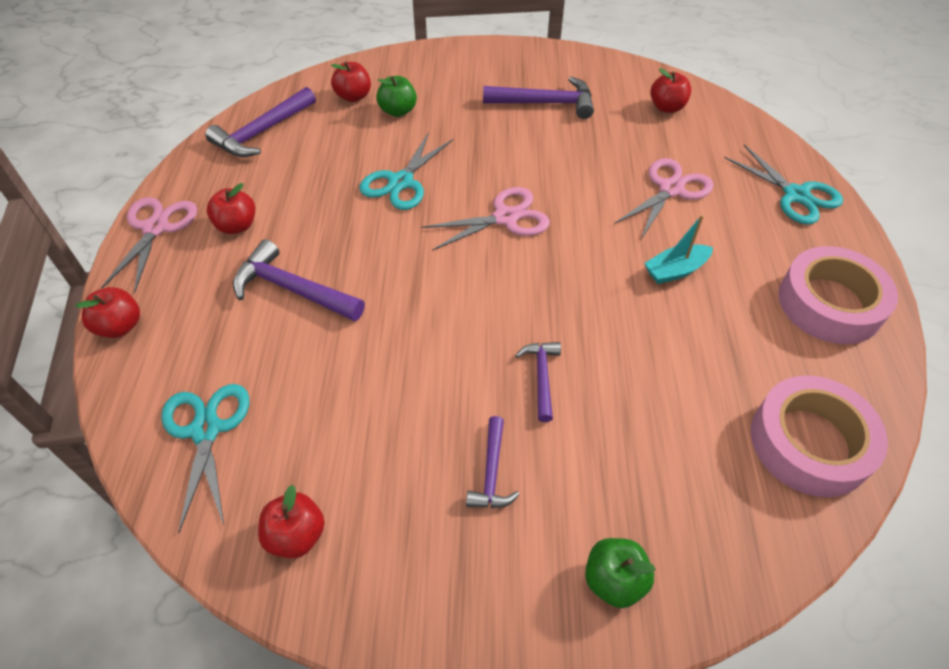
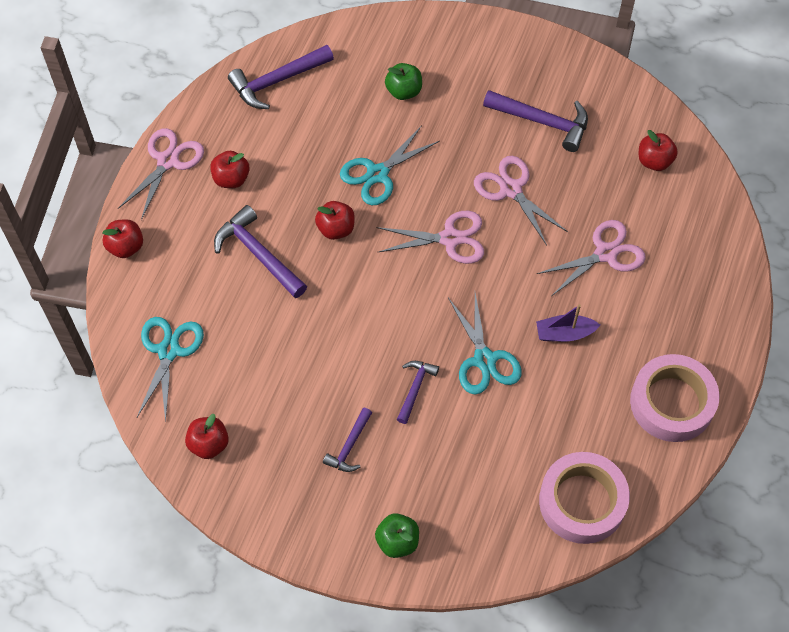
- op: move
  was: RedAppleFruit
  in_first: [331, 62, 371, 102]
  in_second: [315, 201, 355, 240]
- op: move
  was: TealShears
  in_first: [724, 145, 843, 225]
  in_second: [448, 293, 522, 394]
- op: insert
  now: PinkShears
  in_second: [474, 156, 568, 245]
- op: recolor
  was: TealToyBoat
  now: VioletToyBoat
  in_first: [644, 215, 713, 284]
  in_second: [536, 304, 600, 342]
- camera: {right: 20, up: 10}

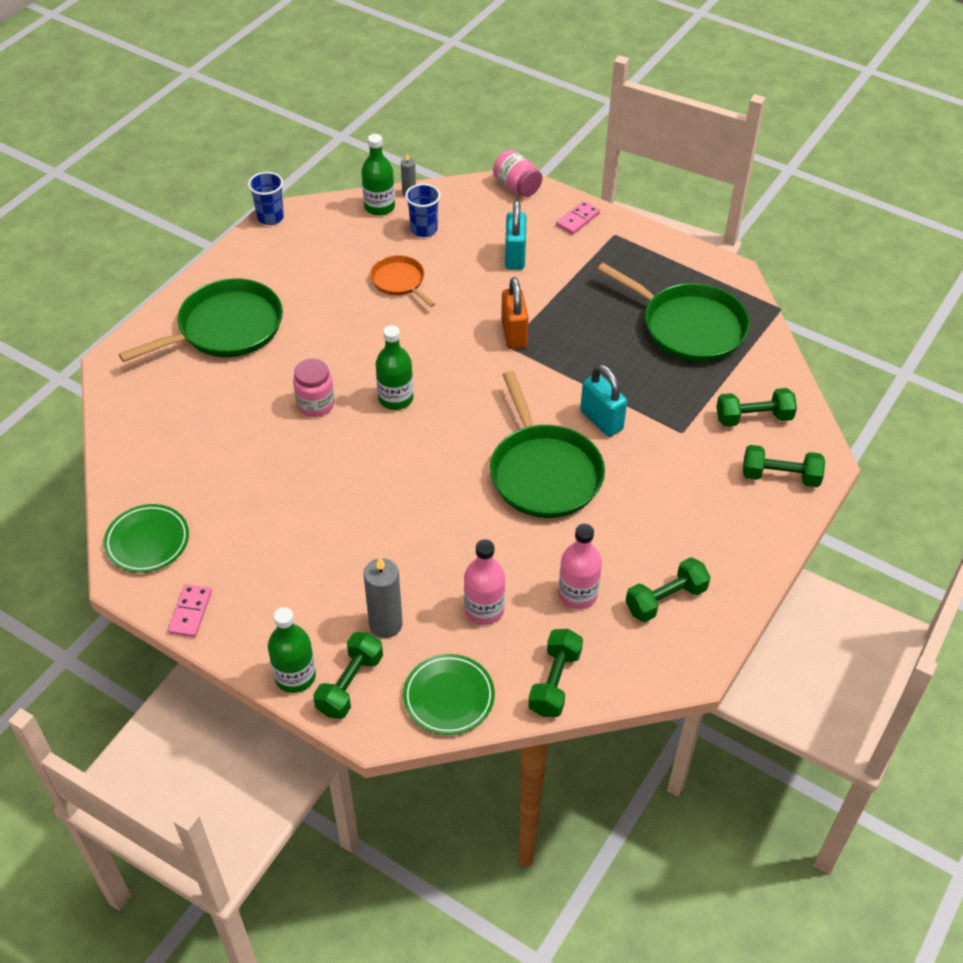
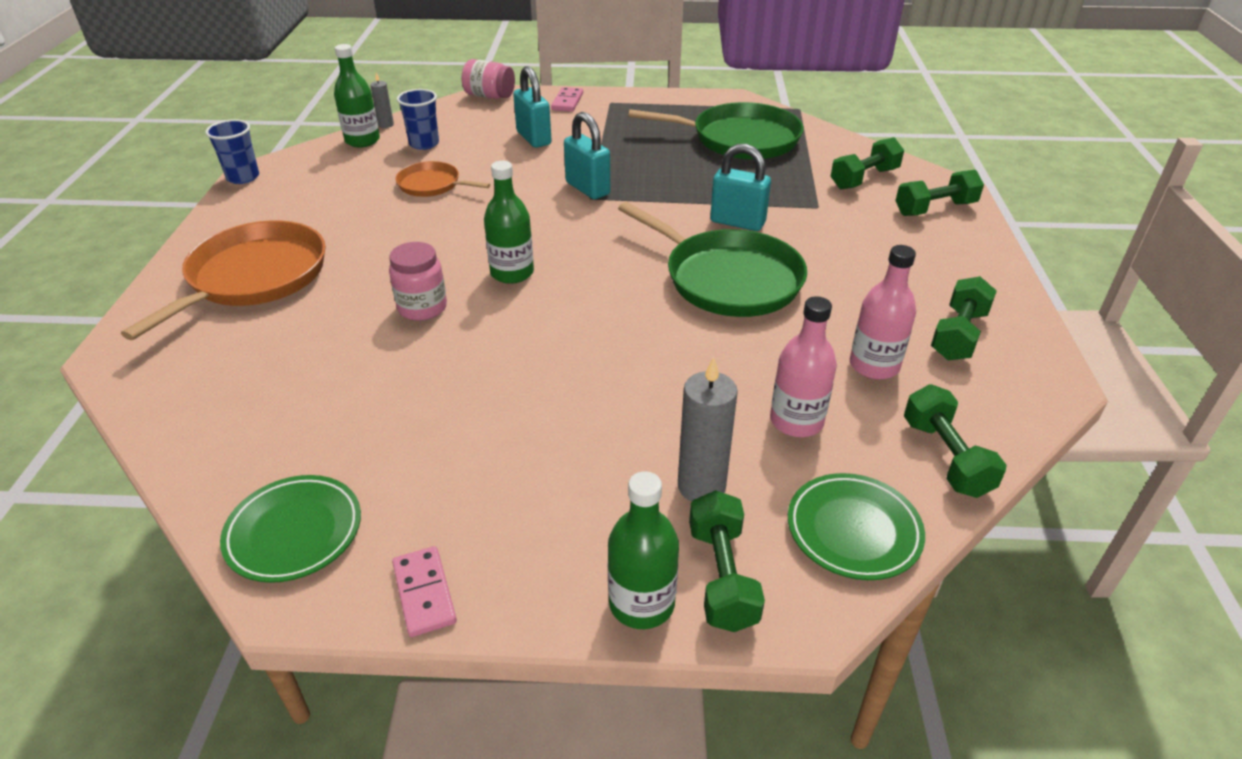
- op: recolor
  was: LeafGreenSkillet
  now: BrightOrangeSkillet
  in_first: [119, 279, 283, 362]
  in_second: [121, 221, 326, 340]
- op: recolor
  was: BrightOrangeSmallLock
  now: TealSmallLock
  in_first: [501, 277, 529, 349]
  in_second: [564, 112, 610, 199]
- camera: {right: -30, up: -10}

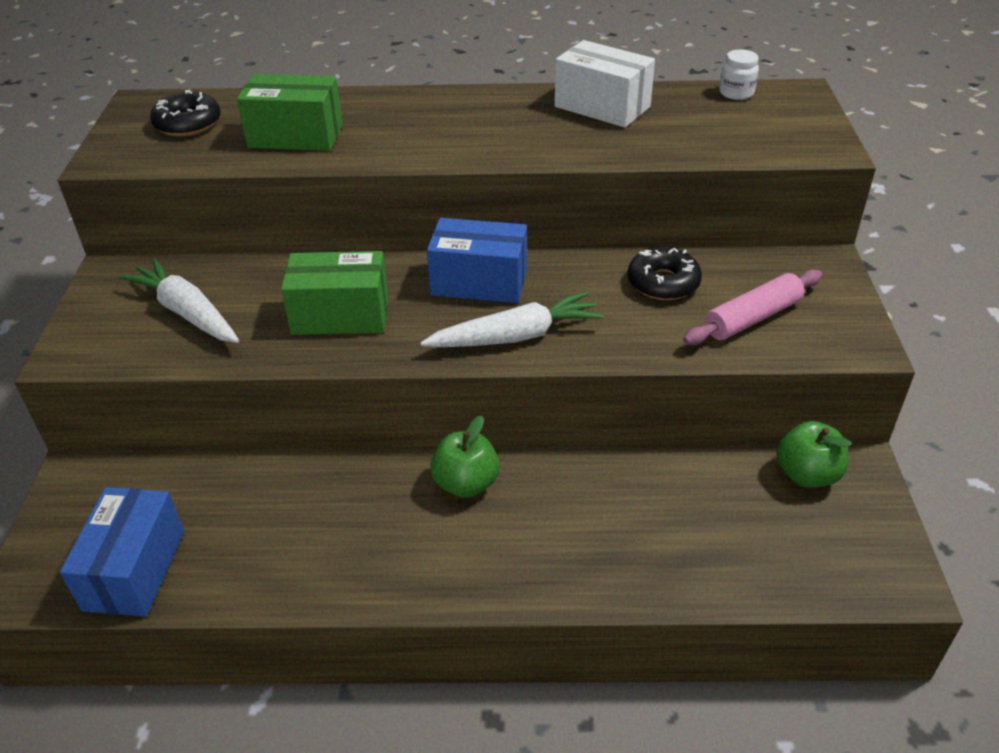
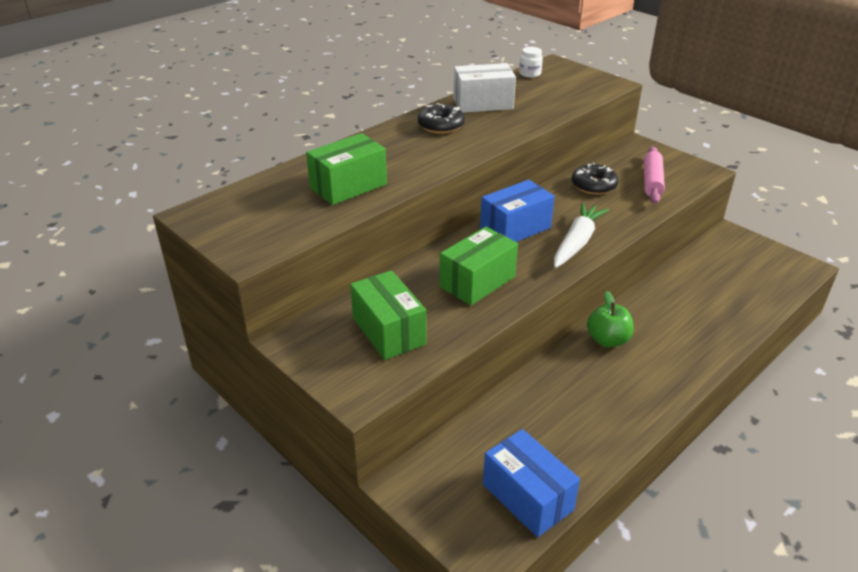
- op: replace
  was: SnowWhiteCarrot
  now: LeafGreenBox
  in_first: [119, 258, 239, 343]
  in_second: [350, 270, 426, 360]
- op: move
  was: BlackDonut
  in_first: [150, 90, 221, 136]
  in_second: [418, 103, 465, 134]
- op: delete
  was: LeafGreenAppleFruit
  in_first: [777, 421, 851, 488]
- camera: {right: -45, up: -5}

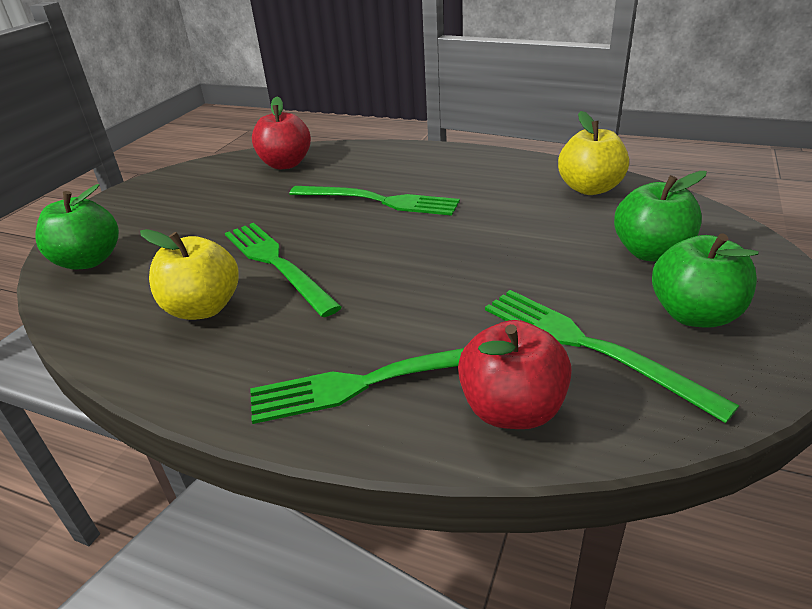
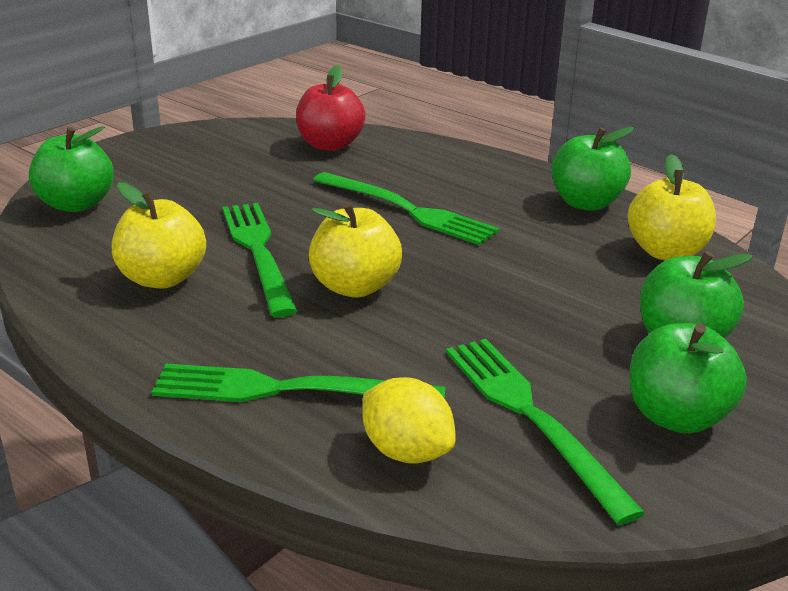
- op: insert
  now: BrightYellowAppleFruit
  in_second: [308, 202, 402, 298]
- op: replace
  was: RedAppleFruit
  now: BrightYellowLemon
  in_first: [458, 320, 572, 429]
  in_second: [362, 377, 456, 464]
- op: insert
  now: LeafGreenAppleFruit
  in_second: [551, 127, 635, 211]
- camera: {right: 15, up: -5}

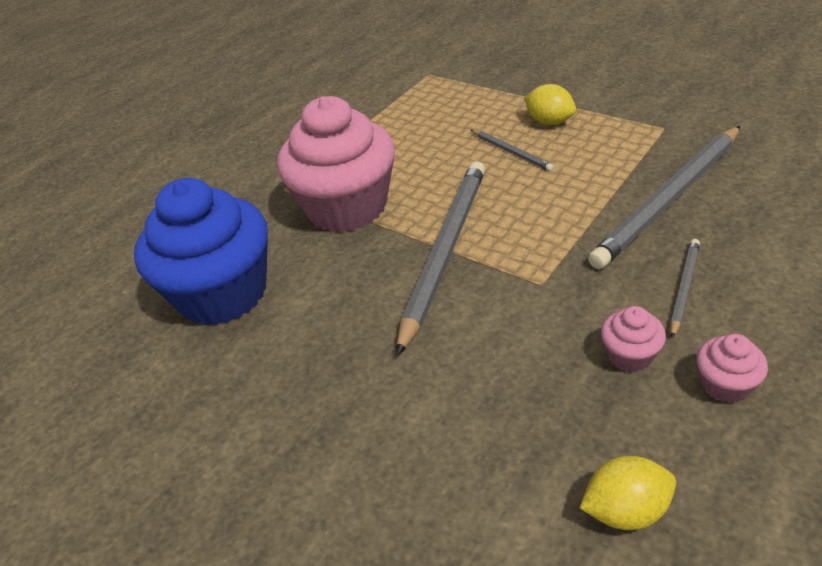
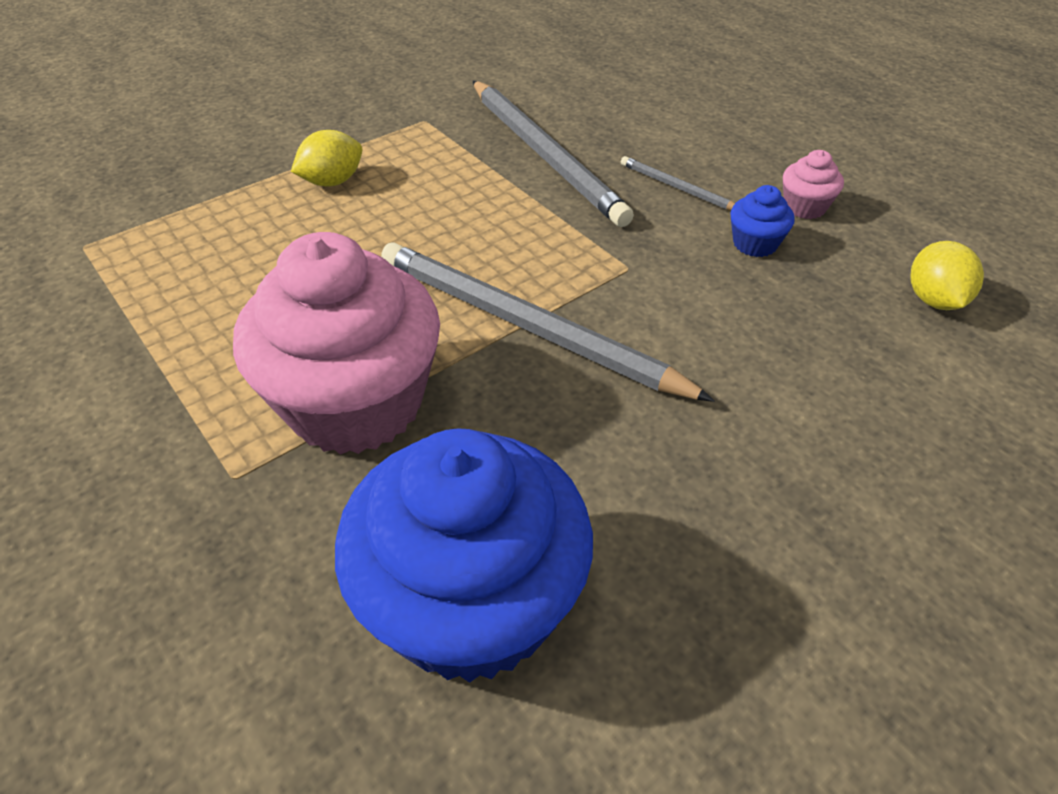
- op: recolor
  was: PinkFairyCake
  now: BlueFairyCake
  in_first: [601, 306, 666, 372]
  in_second: [730, 185, 795, 257]
- op: delete
  was: AshGreyWoodenPencil
  in_first: [470, 129, 554, 172]
- camera: {right: -80, up: 5}

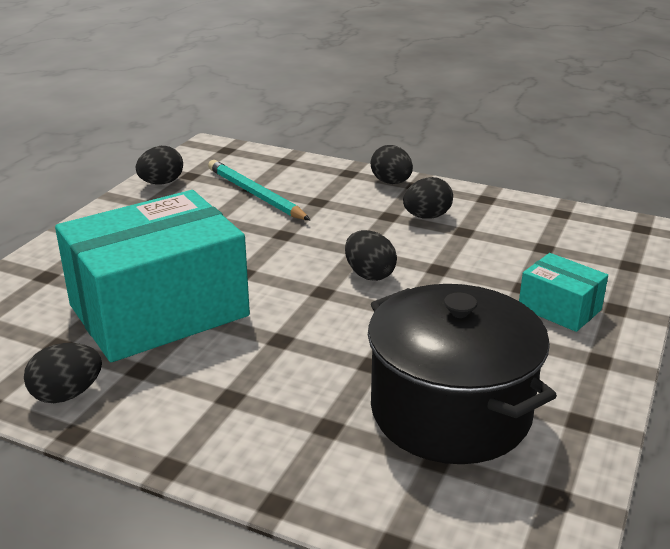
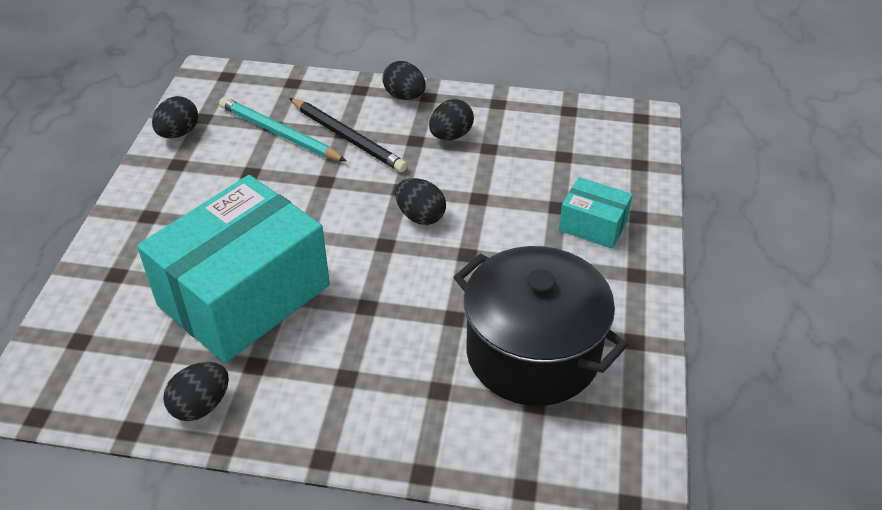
- op: insert
  now: BlackWoodenPencil
  in_second: [289, 98, 407, 172]
- camera: {right: -15, up: 15}

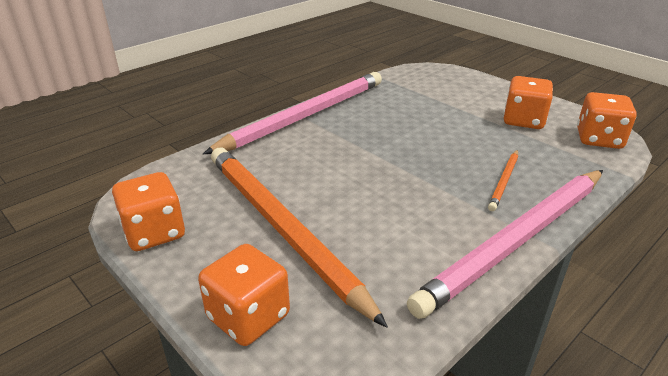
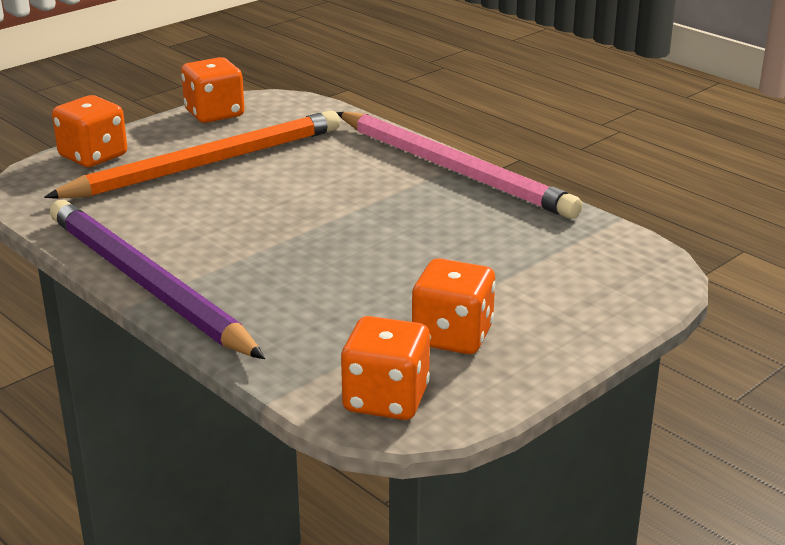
- op: recolor
  was: PinkWoodenPencil
  now: VioletWoodenPencil
  in_first: [407, 170, 603, 319]
  in_second: [50, 200, 265, 359]
- op: delete
  was: BrightOrangeWoodenPencil
  in_first: [488, 150, 518, 211]
- camera: {right: 90, up: -5}

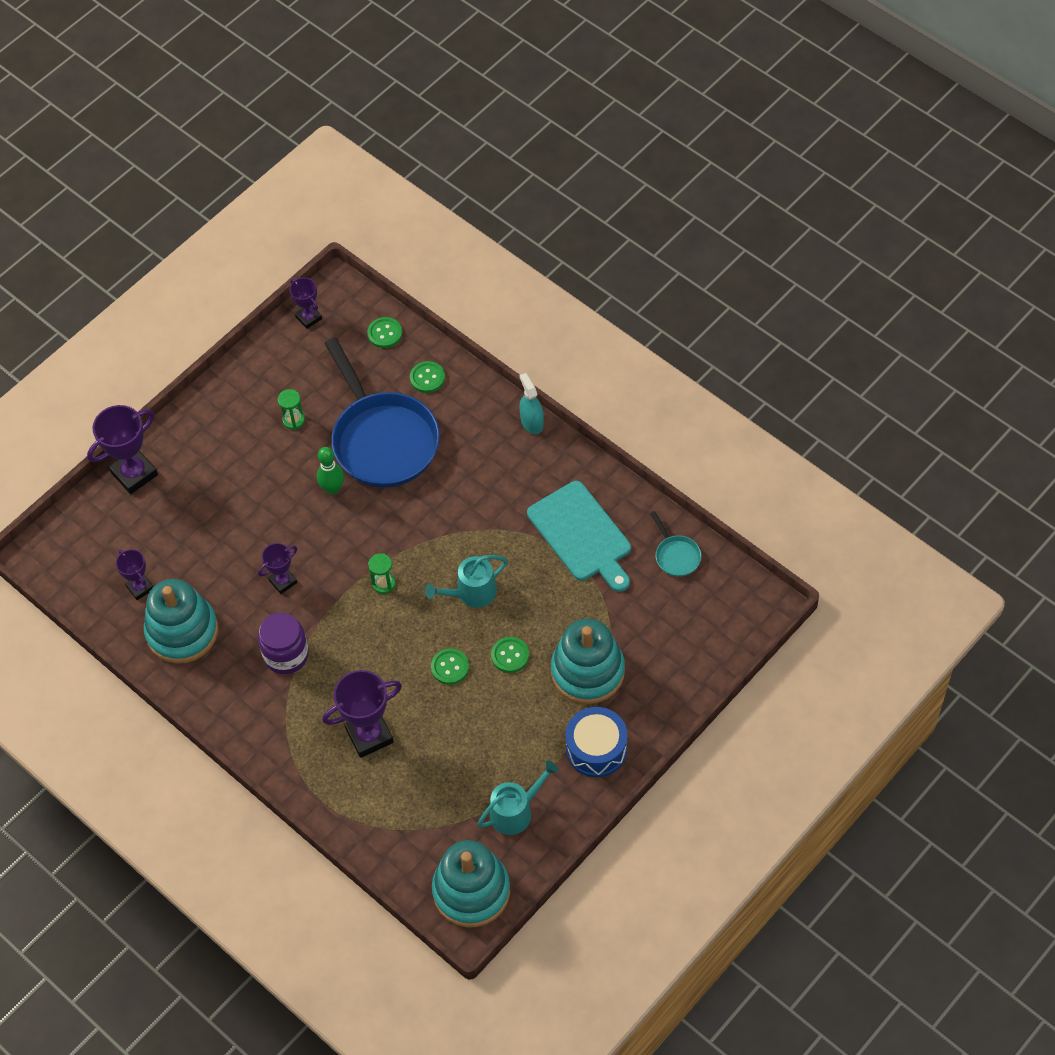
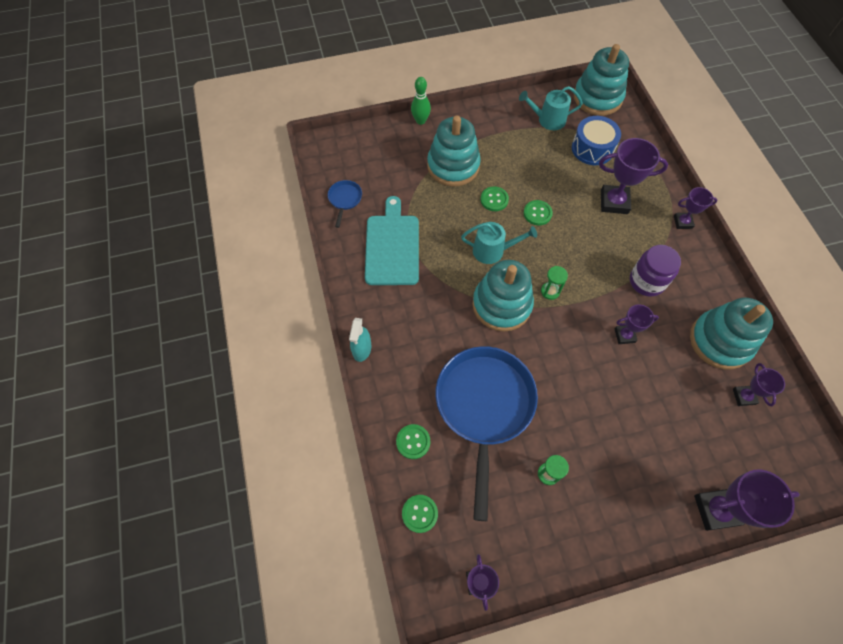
- op: recolor
  was: TealSkillet
  now: BlueSkillet
  in_first: [650, 511, 702, 577]
  in_second: [328, 180, 362, 228]
- op: move
  was: LeafGreenTenpin
  in_first: [317, 447, 344, 495]
  in_second: [411, 77, 431, 125]
- op: insert
  now: TealStackingToy
  in_second: [472, 260, 534, 331]
- op: move
  was: BlueToyDrum
  in_first: [565, 707, 627, 777]
  in_second: [572, 116, 621, 165]
- op: insert
  now: VioletPrizeCup
  in_second: [674, 187, 717, 229]
- camera: {right: -150, up: 5}

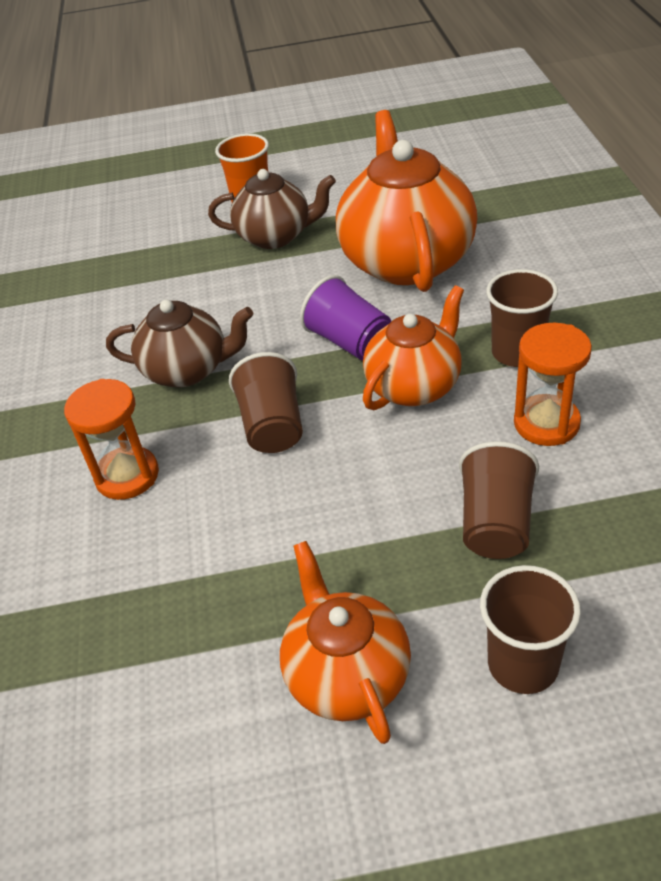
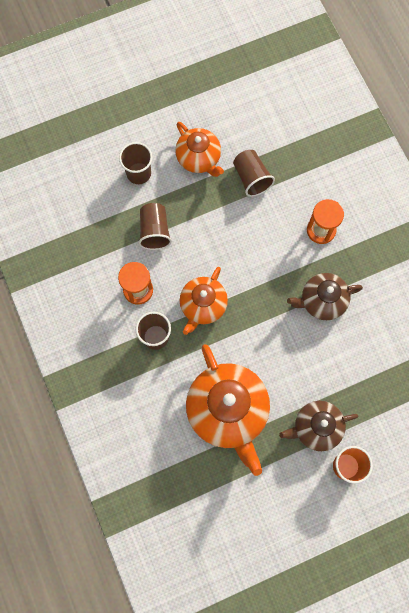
- op: move
  was: RussetTumbler
  in_first: [229, 352, 303, 453]
  in_second: [233, 150, 275, 197]
- op: delete
  was: VioletTumbler
  in_first: [300, 275, 391, 360]
- camera: {right: 160, up: 30}

